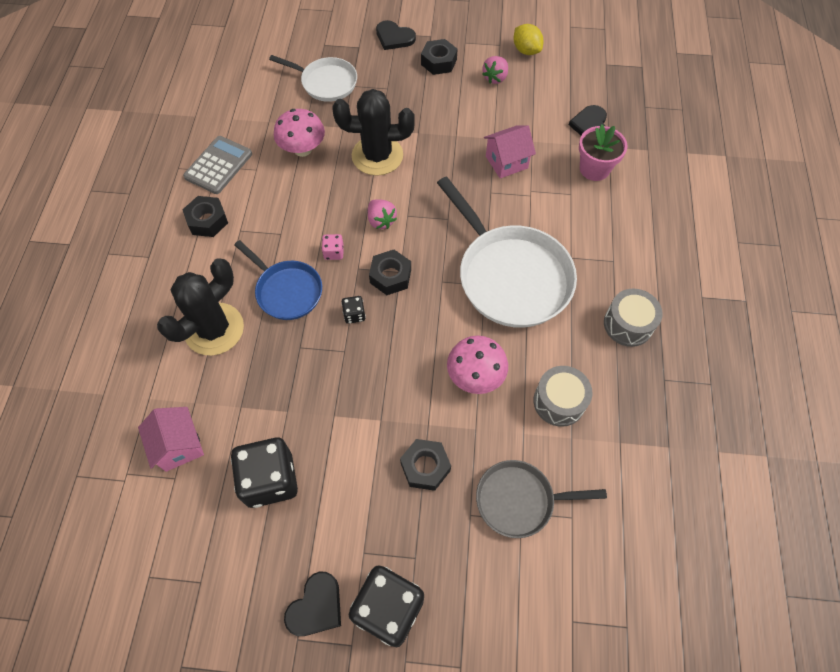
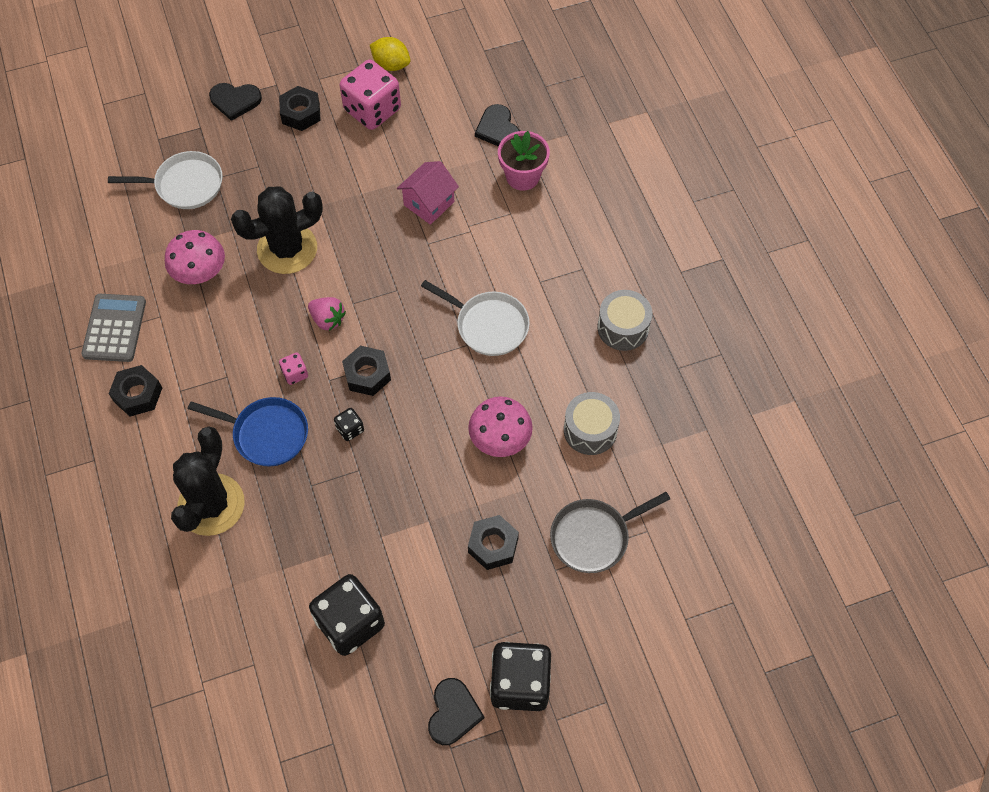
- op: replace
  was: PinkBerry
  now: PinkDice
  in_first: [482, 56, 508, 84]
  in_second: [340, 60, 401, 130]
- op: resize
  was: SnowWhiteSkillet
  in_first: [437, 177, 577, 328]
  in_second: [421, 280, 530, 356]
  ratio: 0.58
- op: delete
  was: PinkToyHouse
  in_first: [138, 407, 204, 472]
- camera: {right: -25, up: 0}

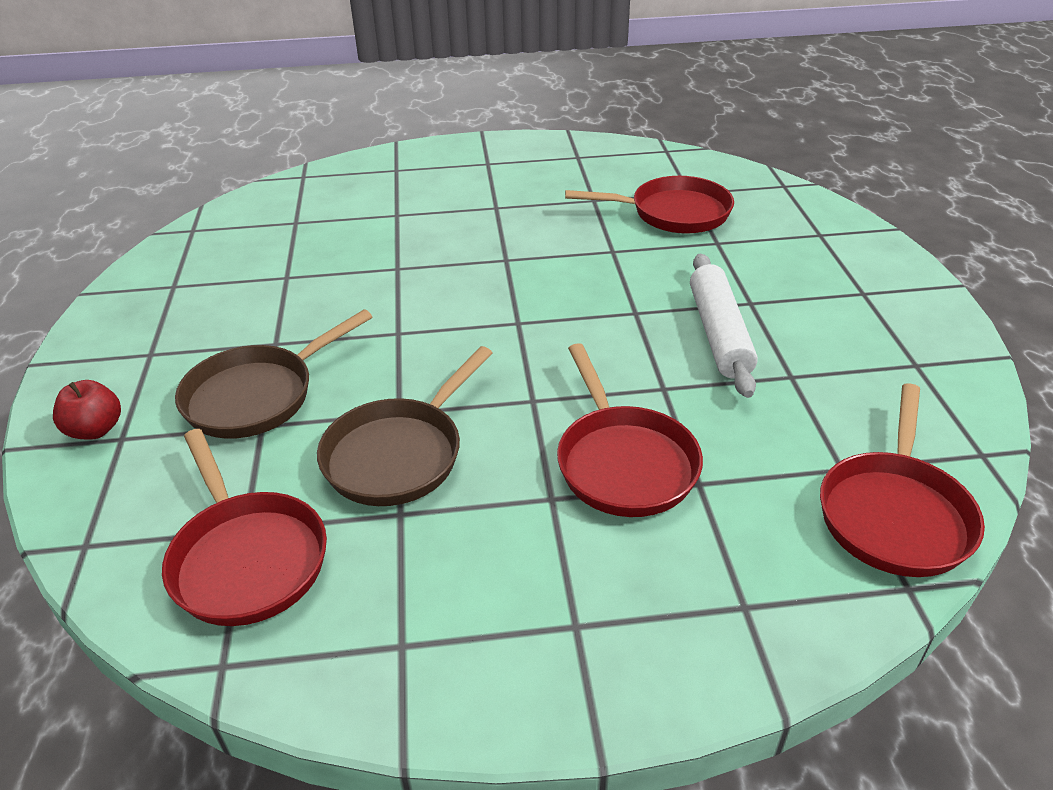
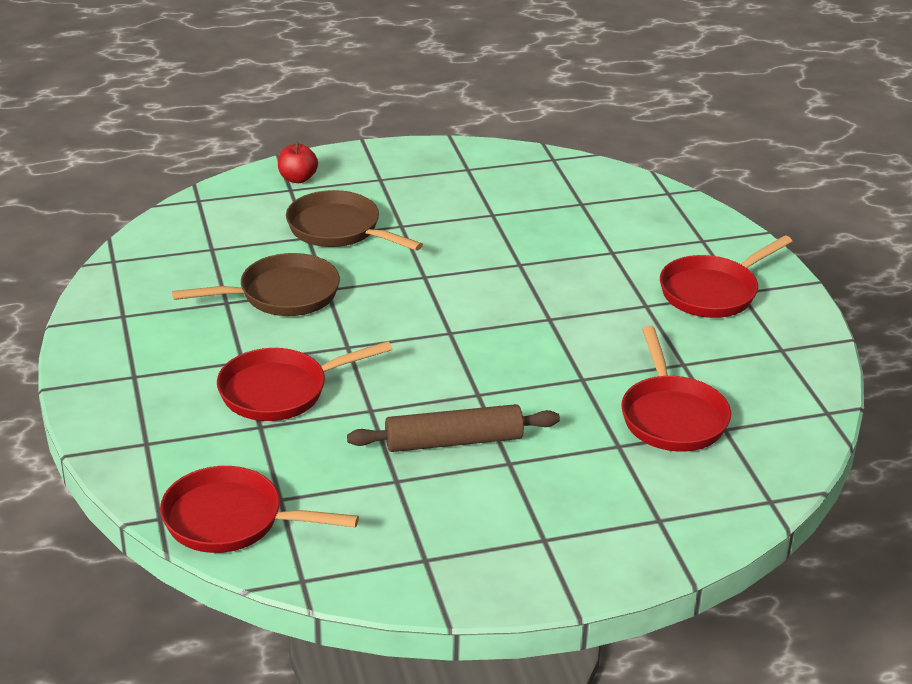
- op: rotate
  was: RussetSkillet
  in_first: [317, 346, 492, 506]
  in_second: [172, 253, 340, 316]
  clockwise: 135
- op: recolor
  was: SnowWhitePastryRoller
  now: RussetPastryRoller
  in_first: [690, 254, 758, 398]
  in_second: [347, 404, 560, 452]
- op: move
  was: RedSkillet
  in_first: [162, 429, 327, 626]
  in_second: [660, 235, 793, 318]
- camera: {right: 80, up: -5}

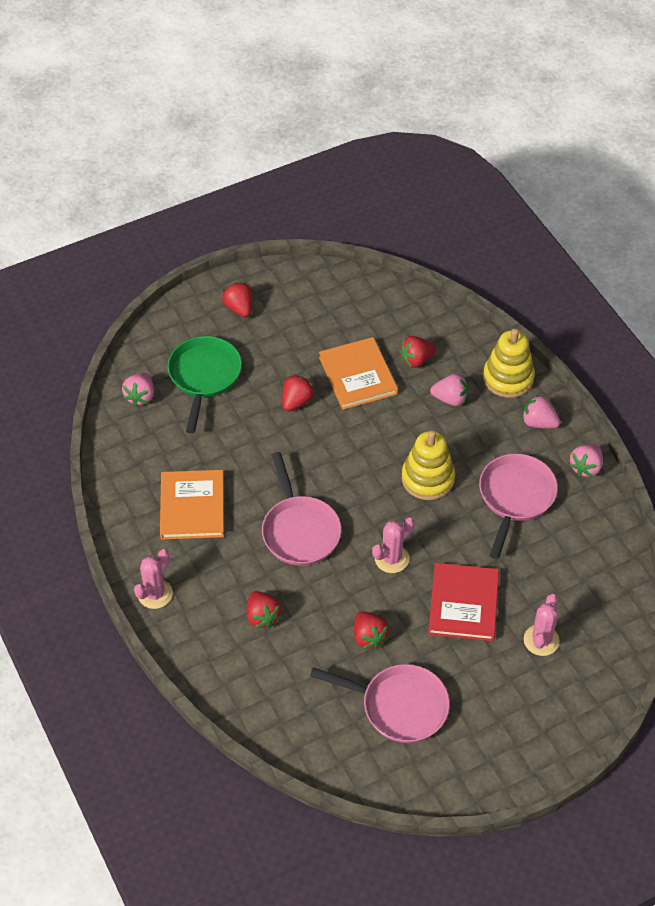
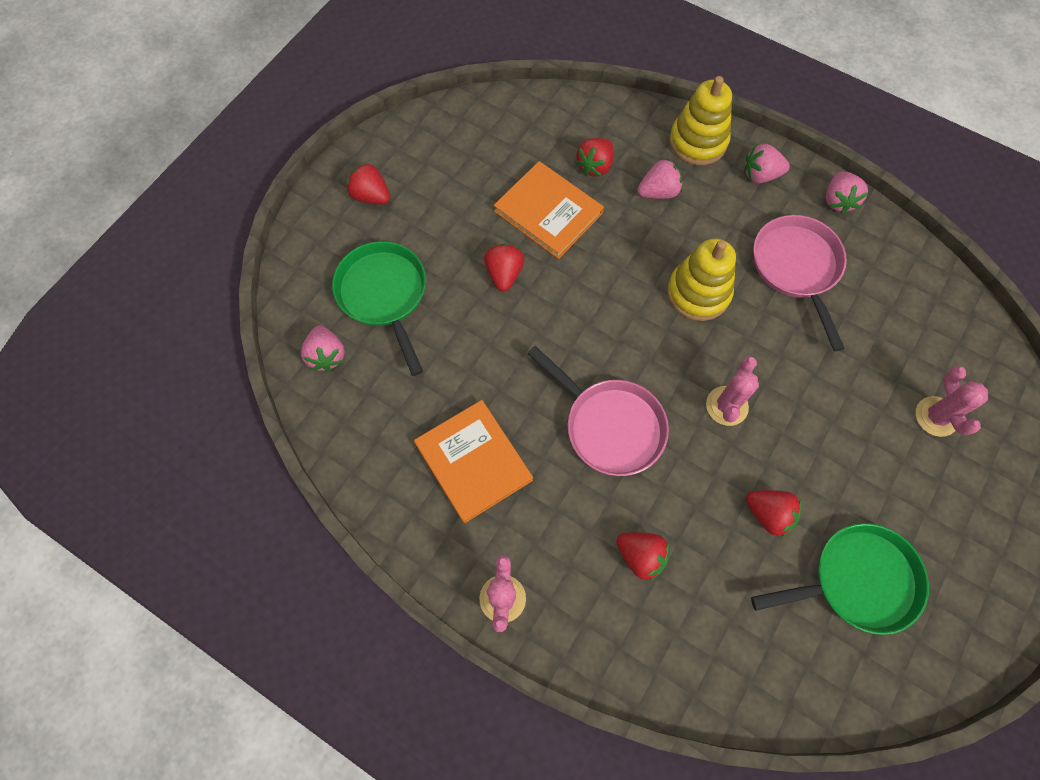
- op: recolor
  was: PinkSkillet
  now: LeafGreenSkillet
  in_first: [310, 664, 450, 743]
  in_second: [751, 523, 929, 635]
- op: delete
  was: RedHardcover
  in_first: [428, 563, 499, 641]
- camera: {right: -30, up: 15}

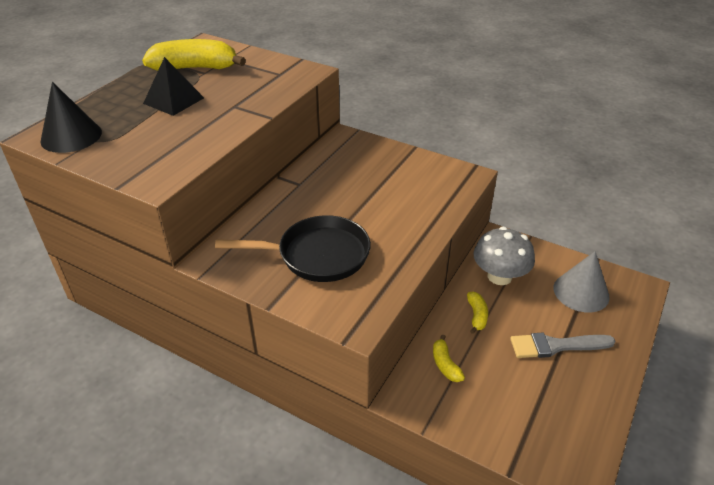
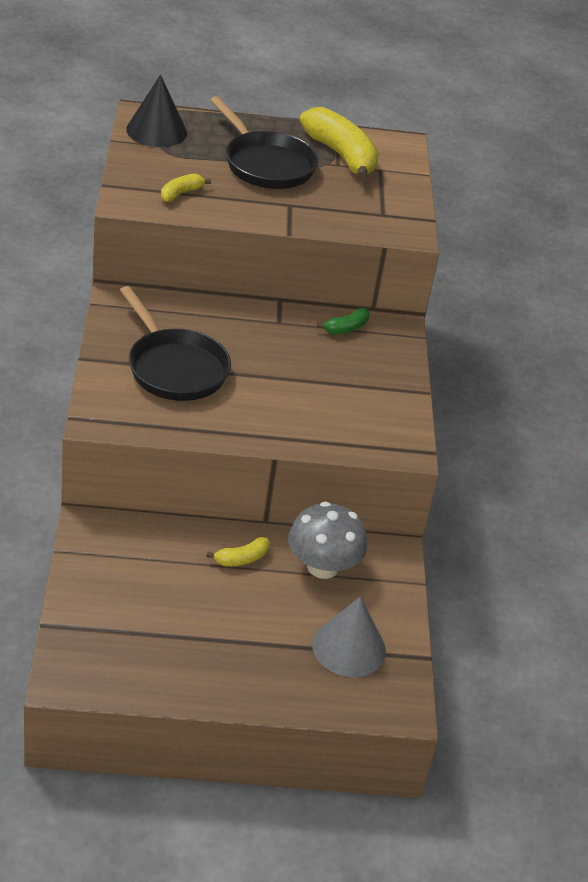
- op: move
  was: BrightYellowToyBanana
  in_first: [433, 334, 465, 382]
  in_second: [161, 174, 211, 202]
- op: replace
  was: BlackPyramidShape
  now: BlackSkillet
  in_first: [143, 57, 204, 116]
  in_second: [210, 96, 318, 189]
- op: insert
  now: LeafGreenToyBanana
  in_second: [317, 307, 369, 334]
- op: delete
  was: AshGreyBrush
  in_first: [510, 333, 616, 358]
- camera: {right: 55, up: 0}

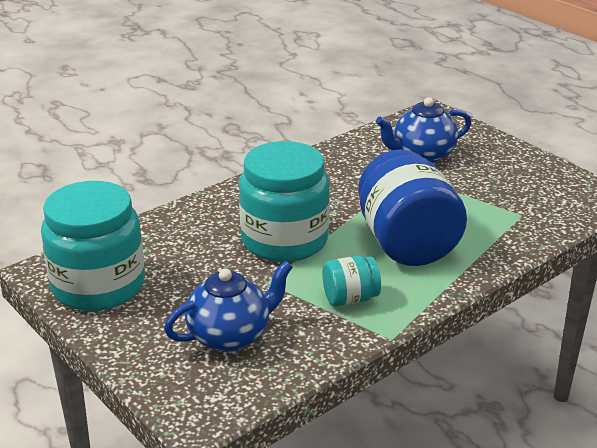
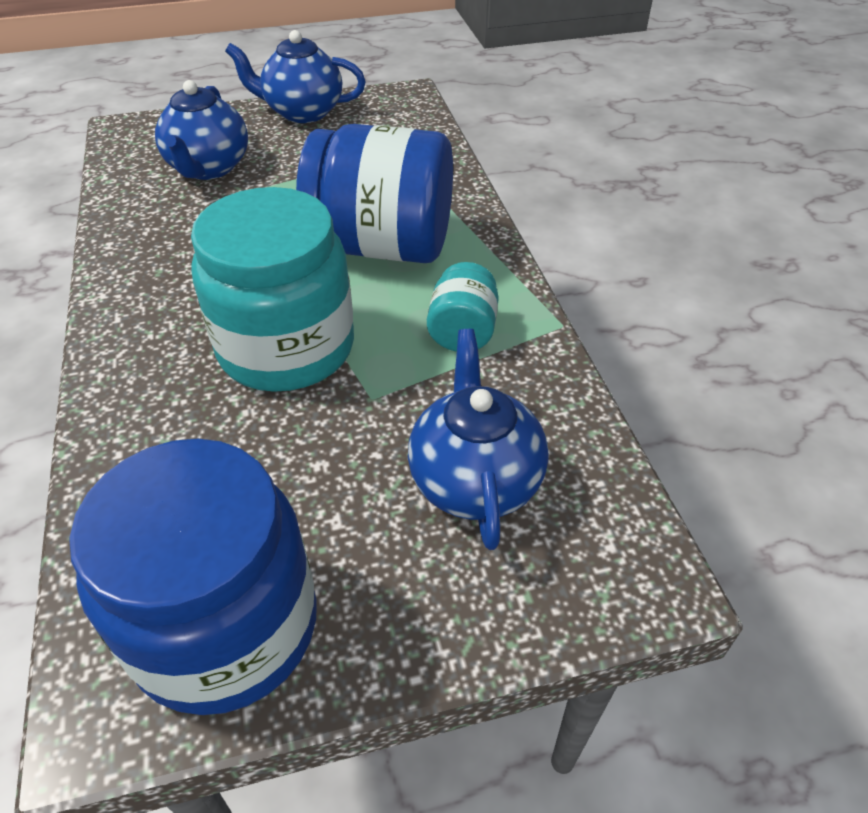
- op: recolor
  was: TealJamJar
  now: BlueJamJar
  in_first: [41, 181, 145, 311]
  in_second: [69, 439, 317, 715]
- op: insert
  now: BlueTeaPot
  in_second: [225, 30, 366, 123]
- camera: {right: -65, up: 15}

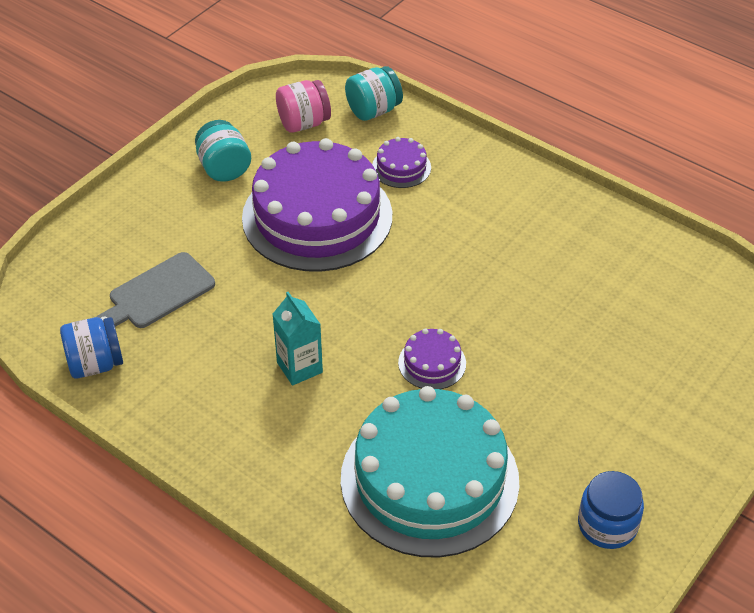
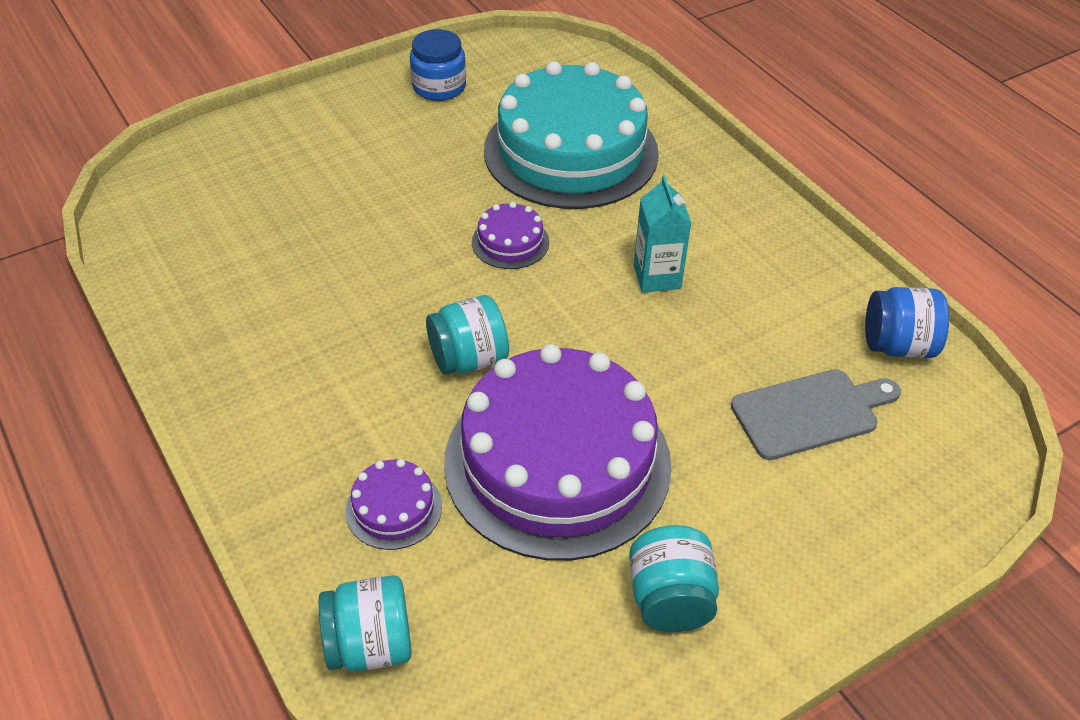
- op: insert
  now: TealJamJar
  in_second: [426, 295, 509, 375]
- op: delete
  was: PinkJamJar
  in_first: [276, 80, 331, 133]
- camera: {right: -160, up: 0}

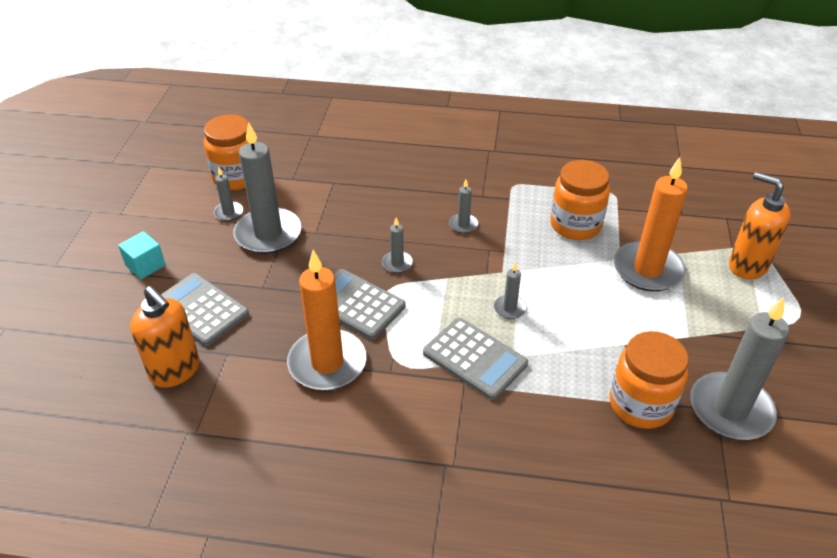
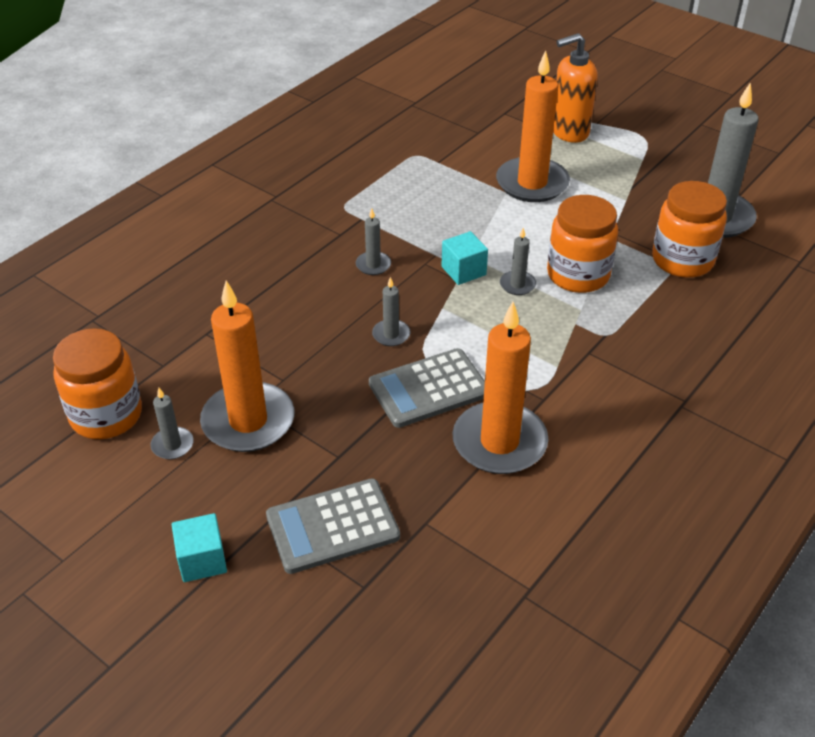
- op: recolor
  was: AshGreyCandle
  now: BrightOrangeCandle
  in_first: [233, 122, 301, 254]
  in_second: [200, 281, 294, 452]
- op: insert
  now: TealSolidCube
  in_second: [442, 231, 488, 285]
- op: move
  was: BrightOrangeJamJar
  in_first: [550, 160, 610, 240]
  in_second: [547, 195, 618, 293]
- op: delete
  was: BrightOrangeSoapPump
  in_first: [130, 286, 200, 388]
- op: delete
  was: AshGreyCalculator
  in_first: [423, 318, 528, 400]
- camera: {right: -60, up: 0}

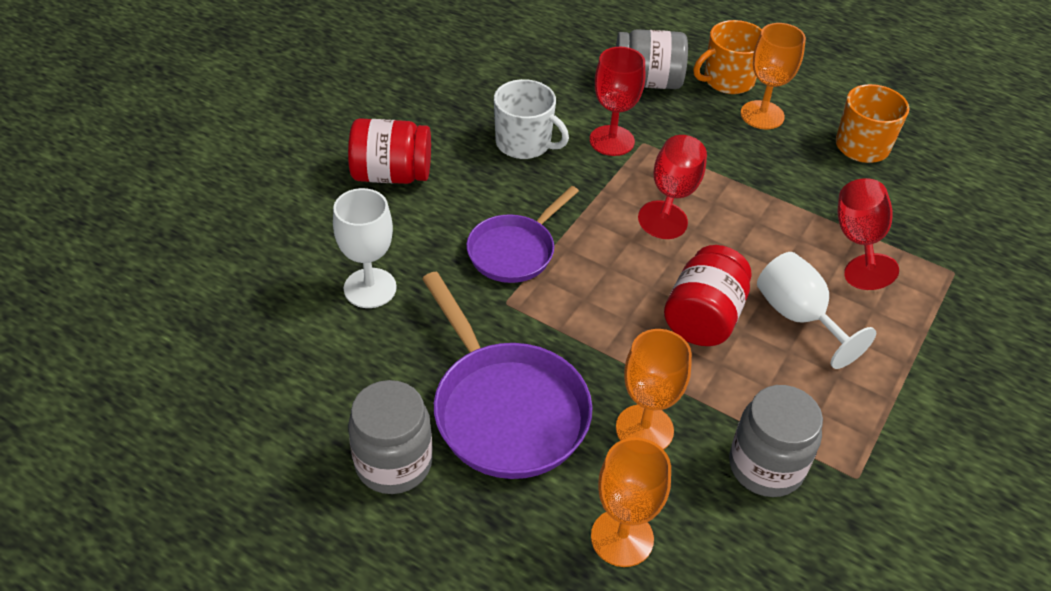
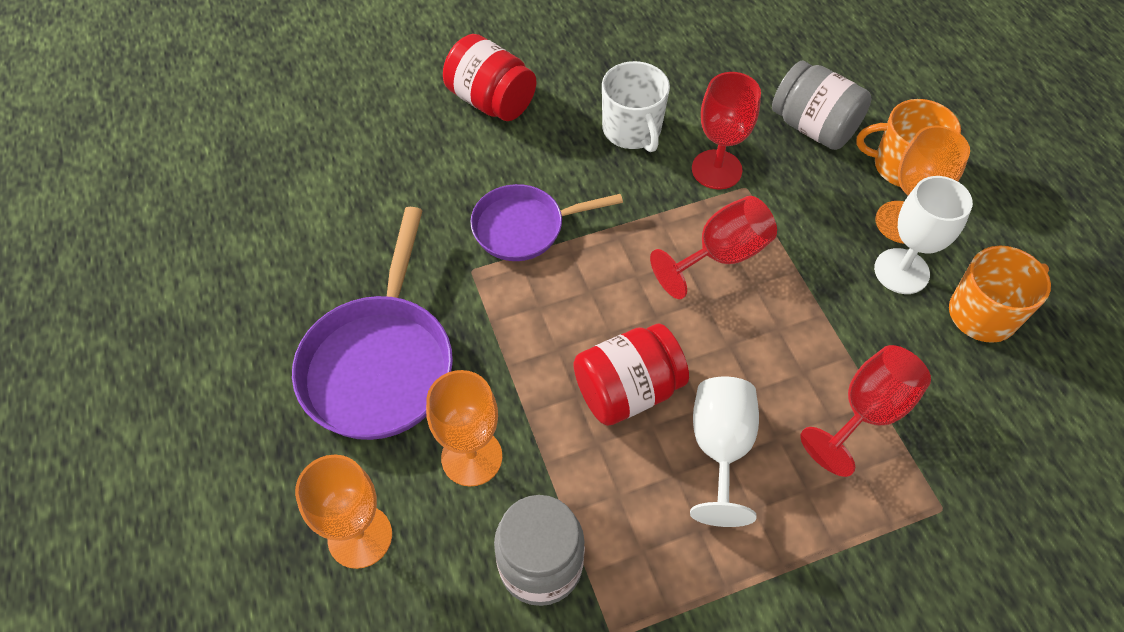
- op: move
  was: SnowWhiteWineGlass
  in_first: [333, 188, 397, 308]
  in_second: [874, 176, 973, 294]
- op: delete
  was: AshGreyJamJar
  in_first: [348, 380, 433, 494]
- camera: {right: 40, up: 10}

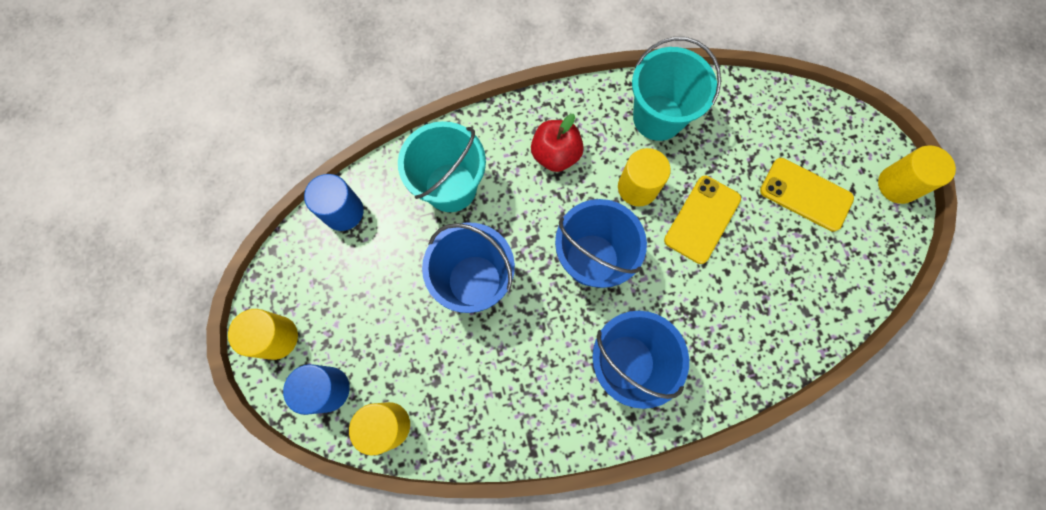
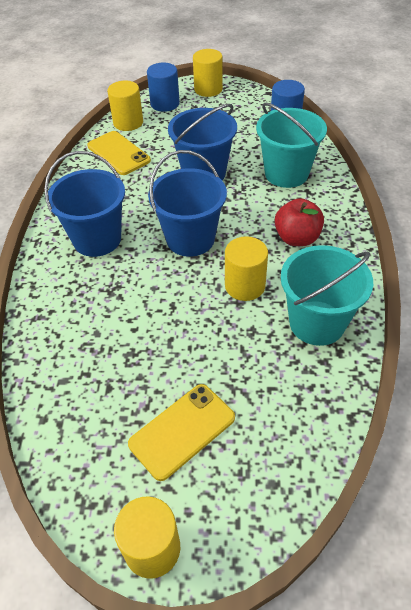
- op: move
  was: BrightYellowSmartphone
  in_first: [664, 176, 741, 264]
  in_second: [87, 131, 151, 175]
- camera: {right: 110, up: -25}

